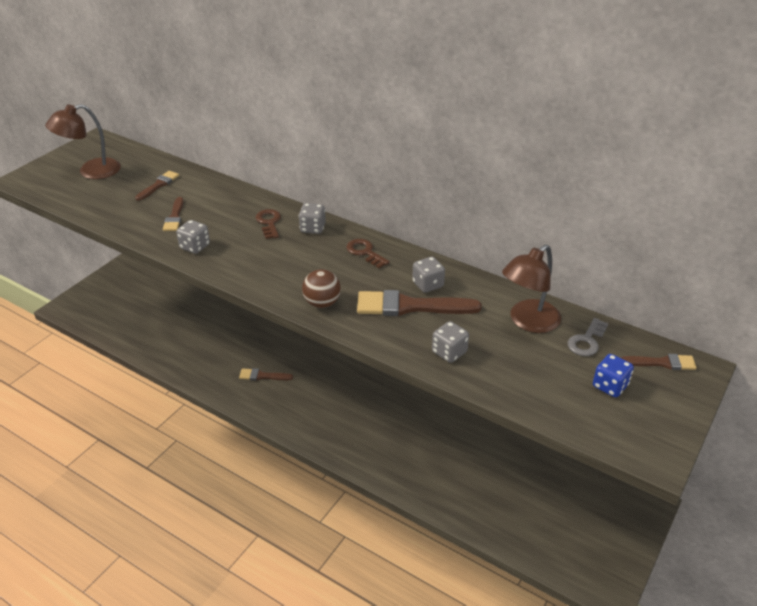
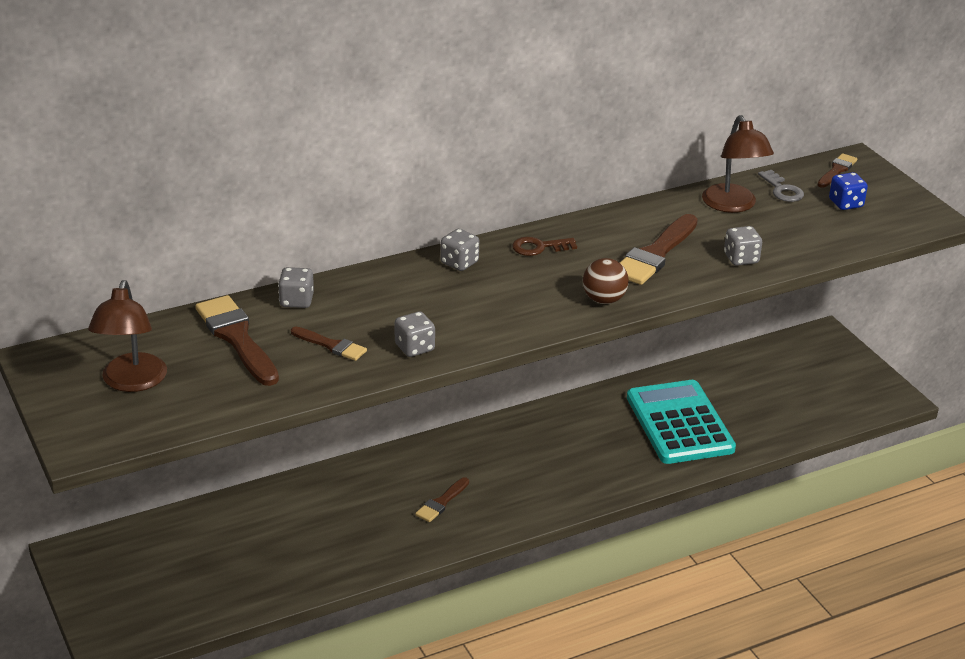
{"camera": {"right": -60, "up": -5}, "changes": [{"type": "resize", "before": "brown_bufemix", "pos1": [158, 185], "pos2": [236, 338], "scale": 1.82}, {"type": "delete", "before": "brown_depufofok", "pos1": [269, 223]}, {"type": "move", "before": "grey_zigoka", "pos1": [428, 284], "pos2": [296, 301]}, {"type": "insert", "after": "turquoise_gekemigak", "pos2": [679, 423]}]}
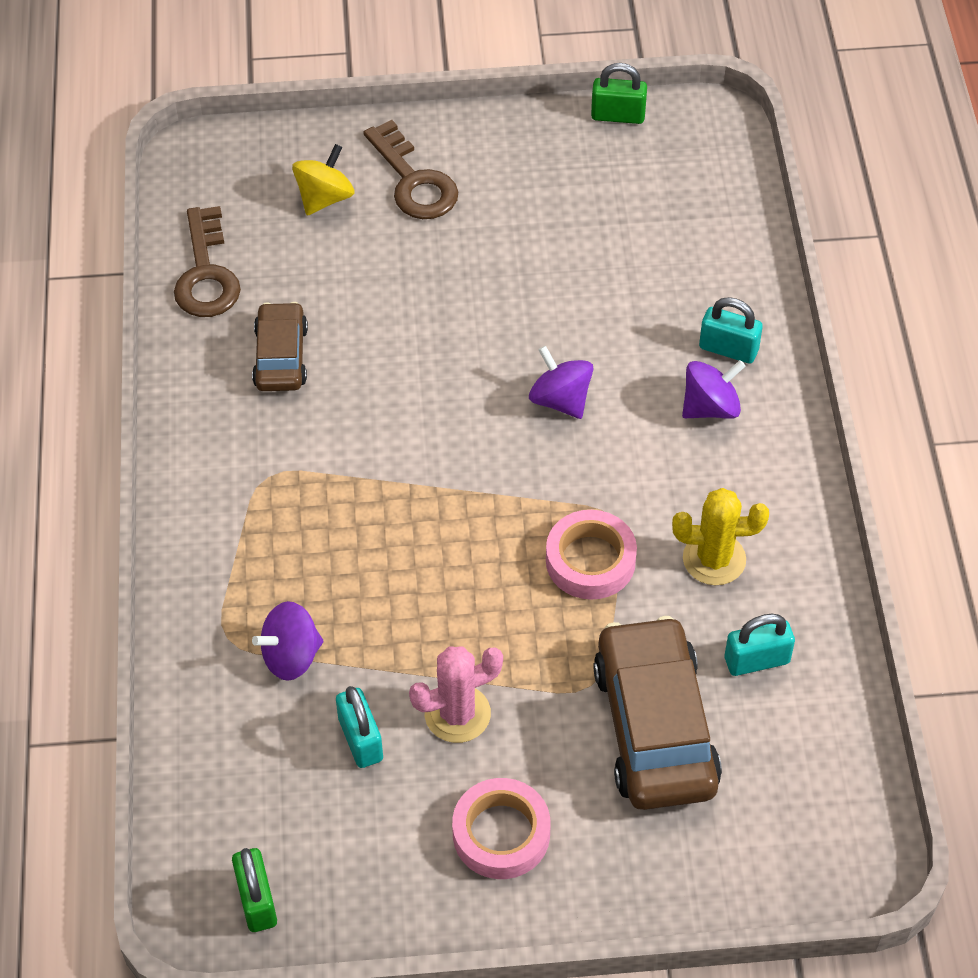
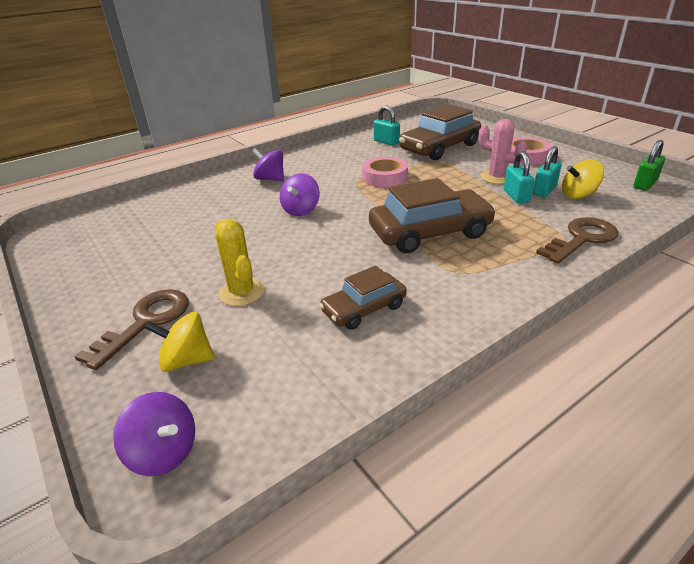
{"camera": {"right": -120, "up": -20}, "changes": [{"type": "move", "before": "brown_depufofok", "pos1": [206, 274], "pos2": [581, 239]}, {"type": "move", "before": "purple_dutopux", "pos1": [291, 656], "pos2": [164, 452]}, {"type": "delete", "before": "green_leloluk", "pos1": [618, 115]}, {"type": "move", "before": "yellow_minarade", "pos1": [714, 559], "pos2": [242, 292]}, {"type": "move", "before": "turquoise_leloluk", "pos1": [728, 349], "pos2": [516, 196]}, {"type": "insert", "after": "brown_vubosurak", "pos2": [430, 232]}, {"type": "insert", "after": "yellow_dutopux", "pos2": [578, 195]}]}
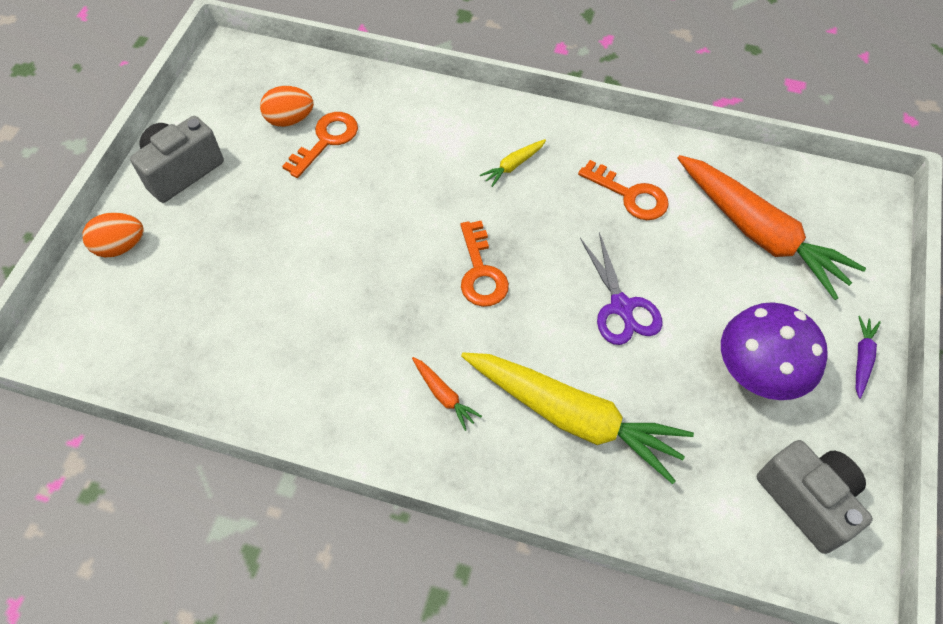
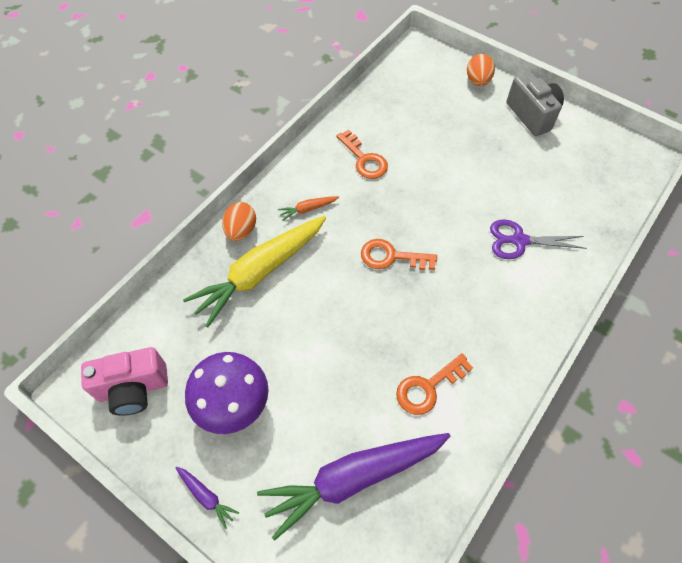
{"camera": {"right": 110, "up": 0}, "changes": [{"type": "move", "before": "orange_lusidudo", "pos1": [290, 120], "pos2": [241, 230]}, {"type": "move", "before": "orange_depufofok", "pos1": [326, 140], "pos2": [364, 159]}, {"type": "delete", "before": "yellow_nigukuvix", "pos1": [513, 166]}, {"type": "move", "before": "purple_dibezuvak", "pos1": [621, 307], "pos2": [519, 240]}, {"type": "recolor", "before": "orange_nigukuvix", "after": "purple_nigukuvix", "pos1": [759, 233], "pos2": [353, 479]}, {"type": "recolor", "before": "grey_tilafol", "after": "pink_tilafol", "pos1": [807, 500], "pos2": [133, 389]}]}
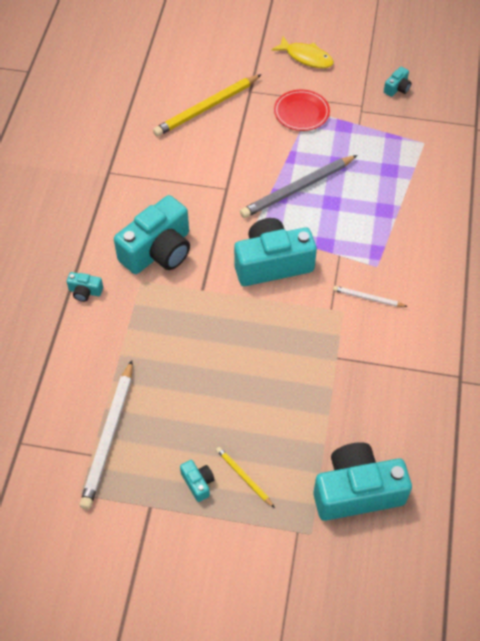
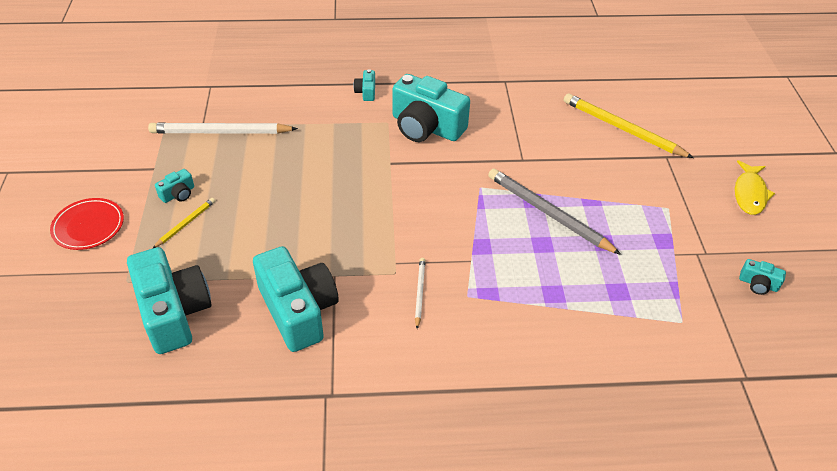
{"camera": {"right": 75, "up": -10}, "changes": [{"type": "move", "before": "turquoise_tilafol", "pos1": [272, 263], "pos2": [298, 310]}, {"type": "move", "before": "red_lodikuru", "pos1": [301, 112], "pos2": [88, 226]}]}
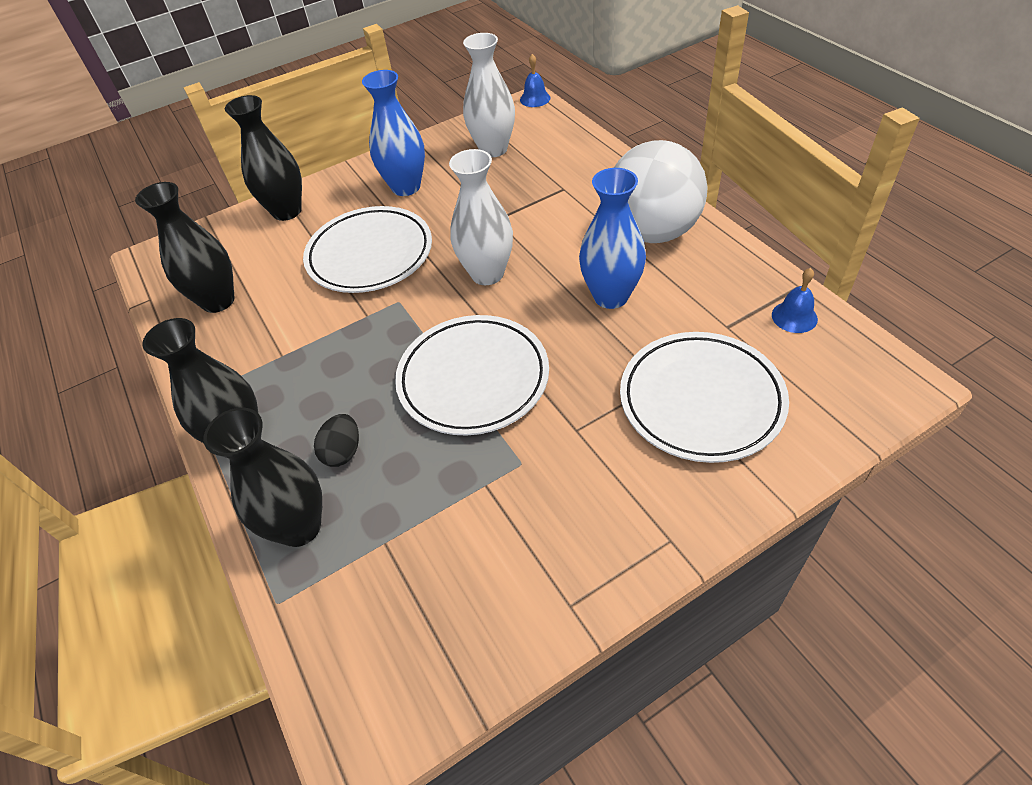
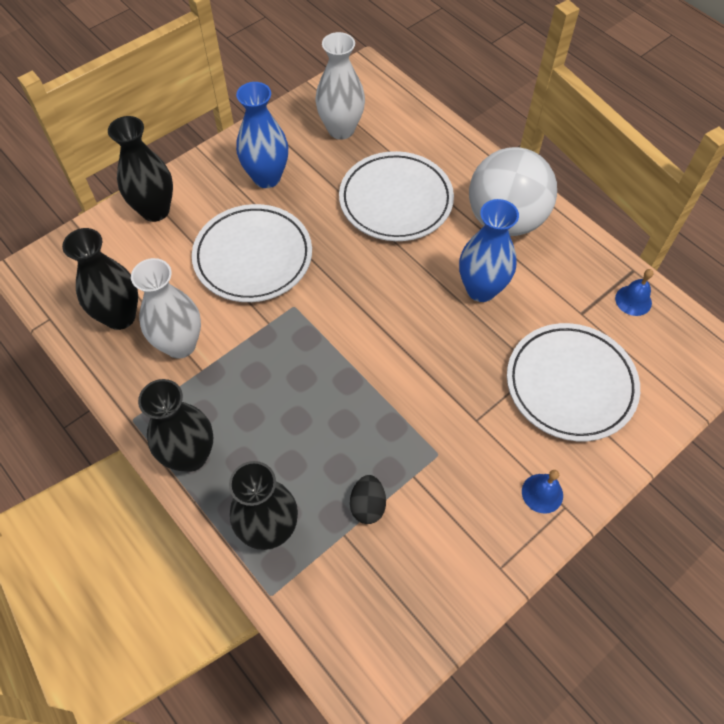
{"camera": {"right": -15, "up": 10}, "changes": [{"type": "move", "before": "black_lusidudo", "pos1": [343, 452], "pos2": [367, 505]}, {"type": "move", "before": "white_lodikuru", "pos1": [473, 379], "pos2": [396, 200]}, {"type": "move", "before": "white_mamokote", "pos1": [487, 274], "pos2": [180, 345]}, {"type": "move", "before": "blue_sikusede", "pos1": [535, 99], "pos2": [542, 493]}]}
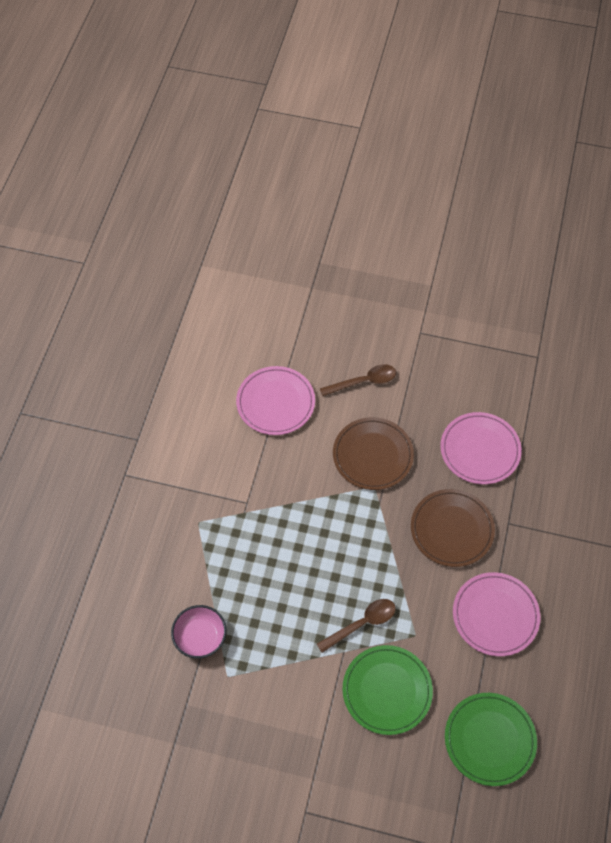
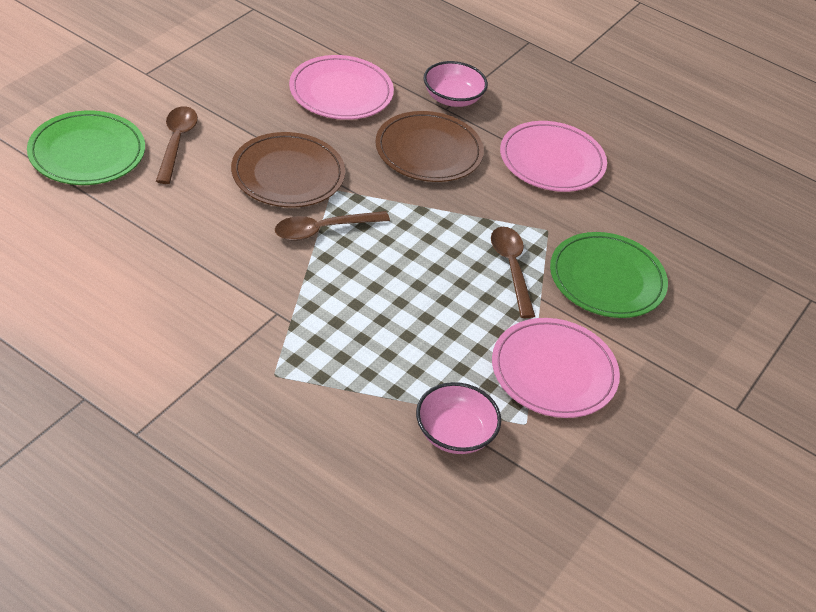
{"camera": {"right": -75, "up": -15}, "changes": [{"type": "move", "before": "pink_lodikuru", "pos1": [275, 402], "pos2": [554, 371]}, {"type": "move", "before": "green_lodikuru", "pos1": [489, 740], "pos2": [87, 152]}, {"type": "insert", "after": "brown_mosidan", "pos2": [323, 230]}, {"type": "insert", "after": "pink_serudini", "pos2": [452, 98]}]}
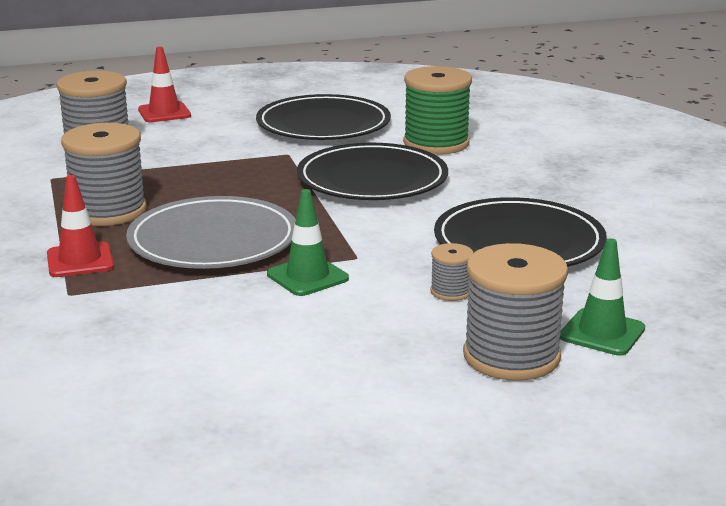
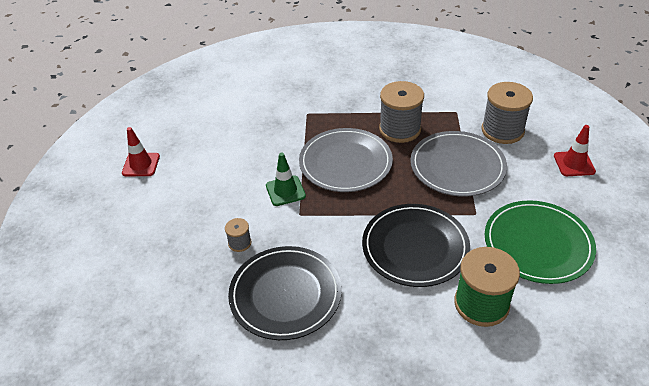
{"camera": {"right": 110, "up": 20}, "changes": [{"type": "move", "before": "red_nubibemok", "pos1": [80, 260], "pos2": [141, 165]}, {"type": "recolor", "before": "black_lodikuru", "after": "green_lodikuru", "pos1": [323, 124], "pos2": [537, 244]}, {"type": "delete", "before": "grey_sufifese", "pos1": [511, 356]}, {"type": "delete", "before": "green_nubibemok", "pos1": [602, 333]}, {"type": "insert", "after": "grey_lodikuru", "pos2": [457, 166]}]}
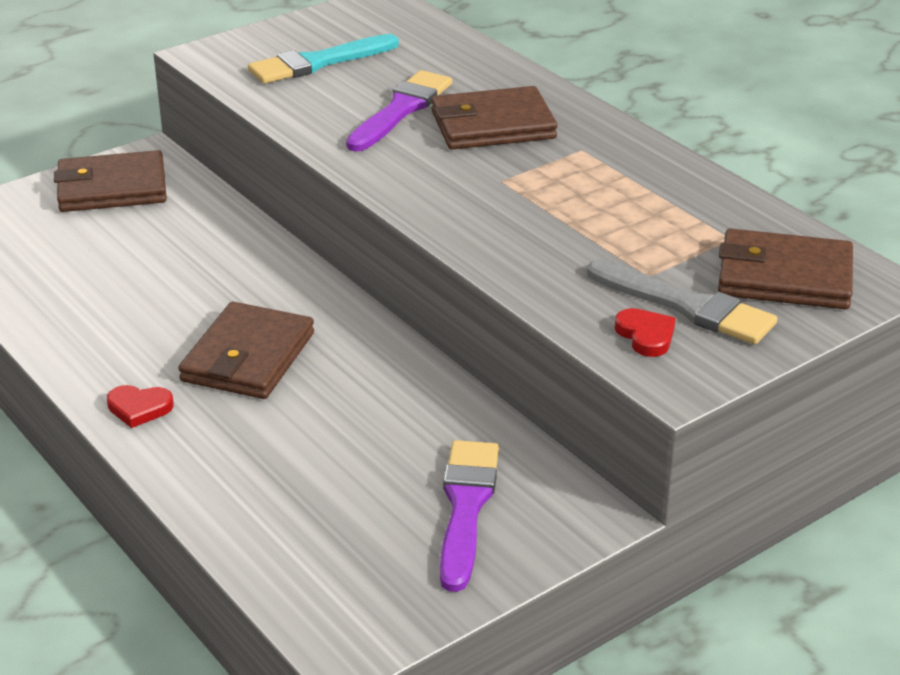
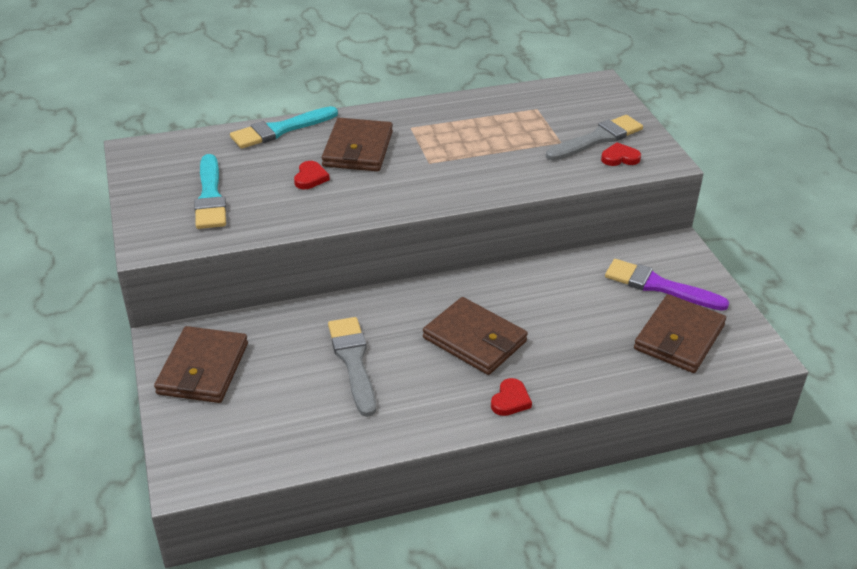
{"camera": {"right": -70, "up": 5}, "changes": [{"type": "replace", "before": "purple_bufemix", "after": "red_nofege", "pos1": [401, 110], "pos2": [310, 178]}, {"type": "move", "before": "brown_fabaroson", "pos1": [784, 277], "pos2": [679, 337]}, {"type": "insert", "after": "turquoise_bufemix", "pos2": [280, 130]}, {"type": "insert", "after": "grey_bufemix", "pos2": [353, 361]}]}
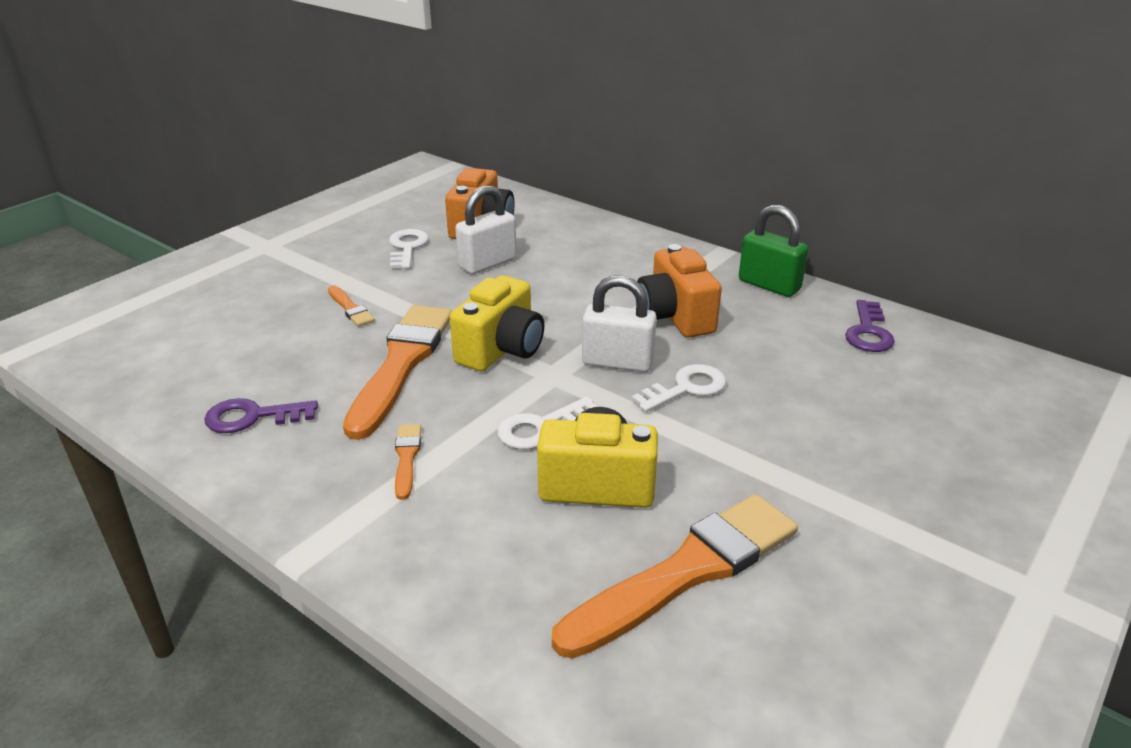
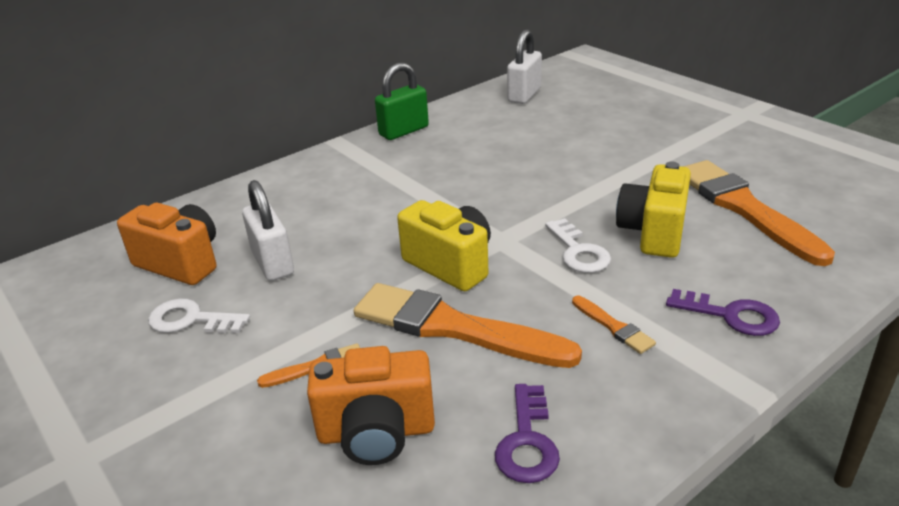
{"camera": {"right": -75, "up": 0}, "changes": [{"type": "rotate", "before": "orange_bufemix", "pos1": [406, 458], "pos2": [613, 327], "turn": -135}, {"type": "move", "before": "white_leloluk", "pos1": [617, 362], "pos2": [524, 95]}, {"type": "delete", "before": "white_depufofok", "pos1": [686, 388]}, {"type": "move", "before": "orange_tilafol", "pos1": [674, 317], "pos2": [376, 432]}, {"type": "move", "before": "purple_depufofok", "pos1": [868, 332], "pos2": [730, 315]}]}
